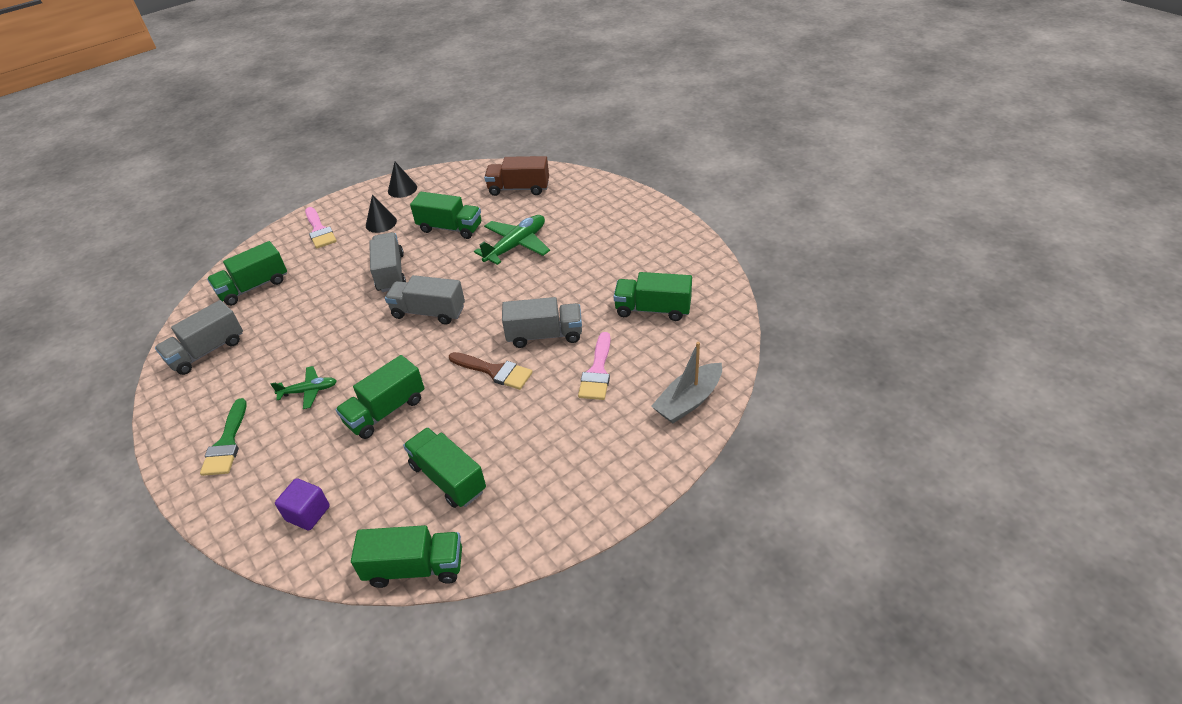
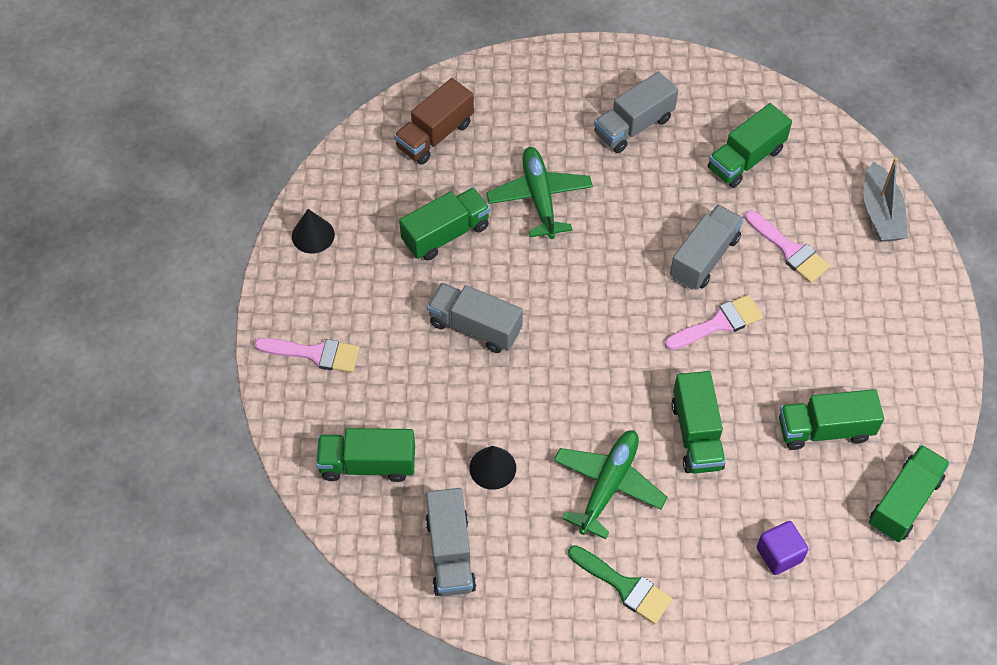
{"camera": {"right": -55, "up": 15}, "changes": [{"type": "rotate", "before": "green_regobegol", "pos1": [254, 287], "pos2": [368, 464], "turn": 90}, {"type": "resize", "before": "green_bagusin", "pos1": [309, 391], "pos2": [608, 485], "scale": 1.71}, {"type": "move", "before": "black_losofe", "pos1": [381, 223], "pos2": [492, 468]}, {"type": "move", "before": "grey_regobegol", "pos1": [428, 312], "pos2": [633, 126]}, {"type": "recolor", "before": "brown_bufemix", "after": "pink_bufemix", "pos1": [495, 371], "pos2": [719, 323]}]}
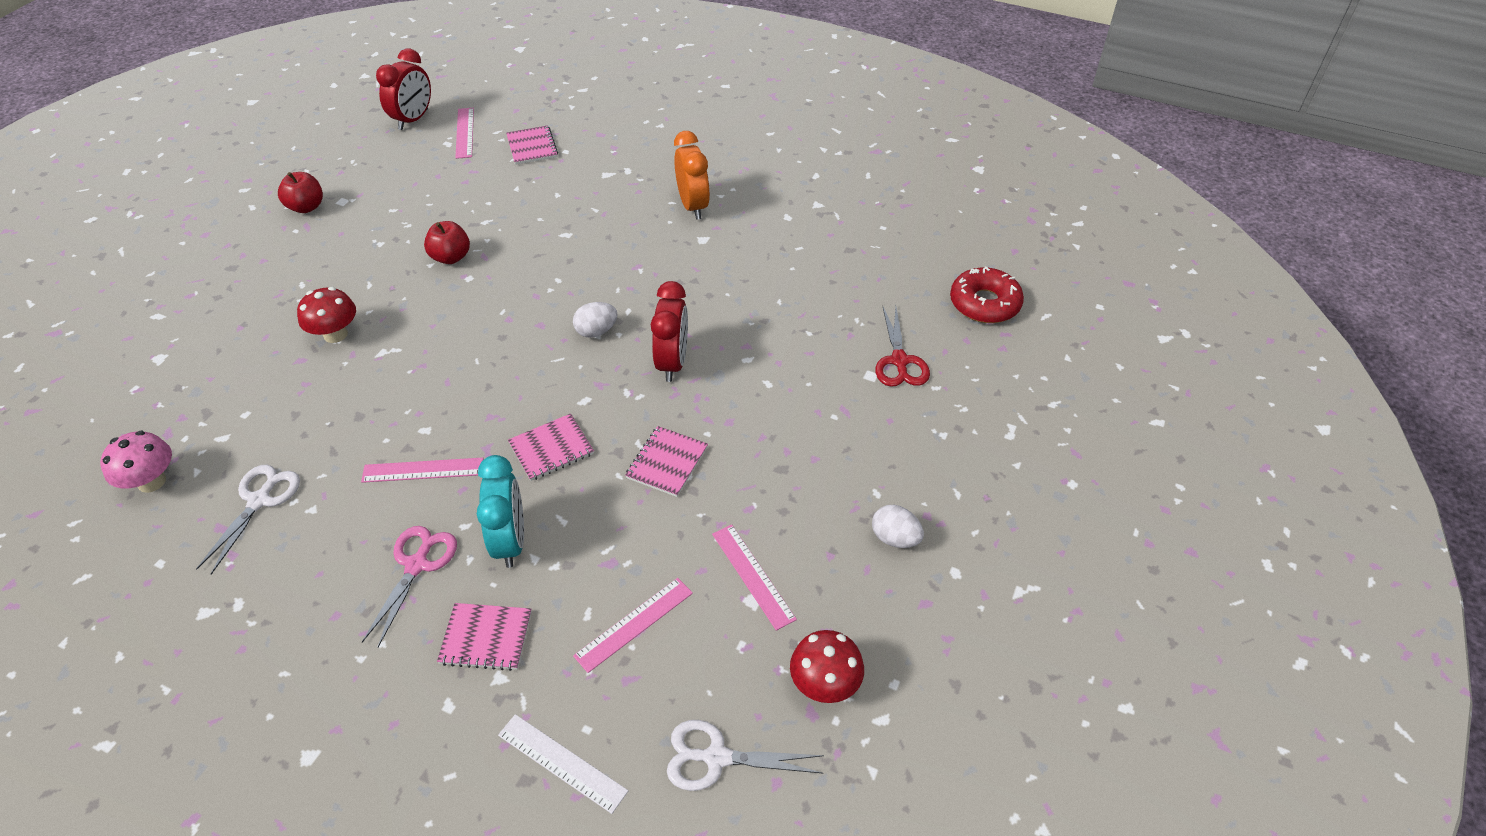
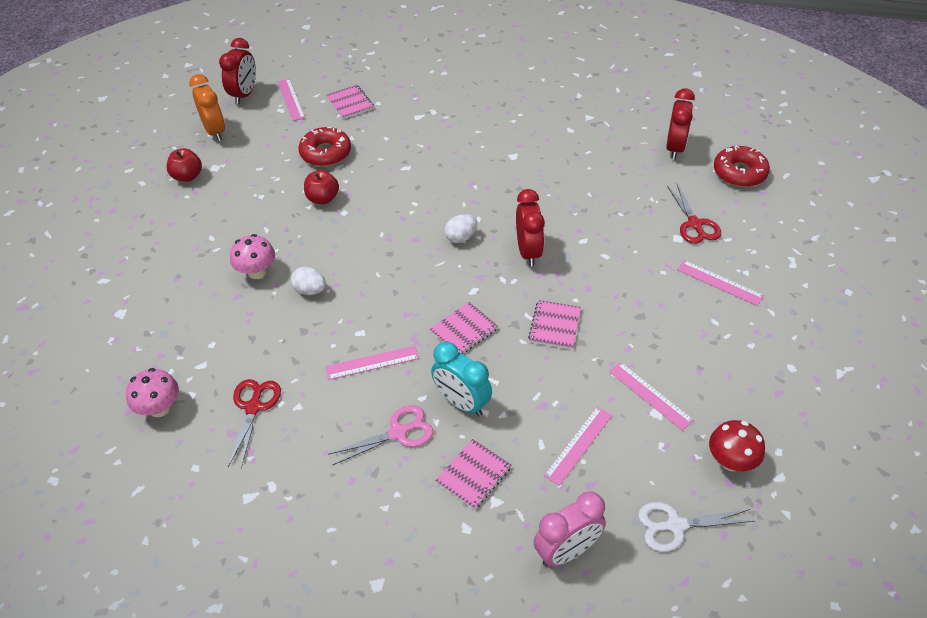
{"camera": {"right": -10, "up": 0}, "changes": [{"type": "recolor", "before": "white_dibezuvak", "after": "red_dibezuvak", "pos1": [259, 500], "pos2": [253, 407]}, {"type": "recolor", "before": "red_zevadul", "after": "pink_zevadul", "pos1": [335, 334], "pos2": [257, 272]}, {"type": "rotate", "before": "pink_dibezuvak", "pos1": [417, 565], "pos2": [398, 433], "turn": 60}, {"type": "rotate", "before": "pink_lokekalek", "pos1": [486, 638], "pos2": [473, 475], "turn": -45}, {"type": "rotate", "before": "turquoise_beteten", "pos1": [510, 541], "pos2": [462, 403], "turn": 150}, {"type": "replace", "before": "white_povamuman", "after": "pink_beteten", "pos1": [562, 763], "pos2": [567, 551]}, {"type": "move", "before": "orange_beteten", "pos1": [693, 206], "pos2": [215, 131]}, {"type": "move", "before": "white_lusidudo", "pos1": [895, 538], "pos2": [310, 290]}, {"type": "insert", "after": "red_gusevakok", "pos2": [325, 153]}, {"type": "insert", "after": "red_beteten", "pos2": [674, 148]}, {"type": "insert", "after": "pink_povamuman", "pos2": [719, 282]}]}
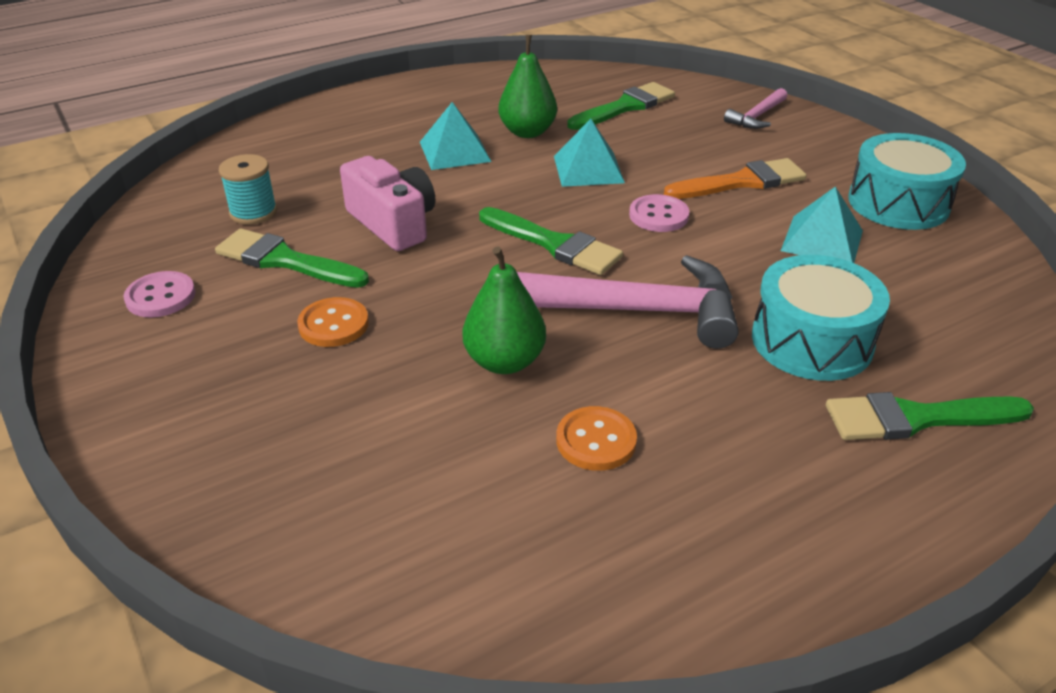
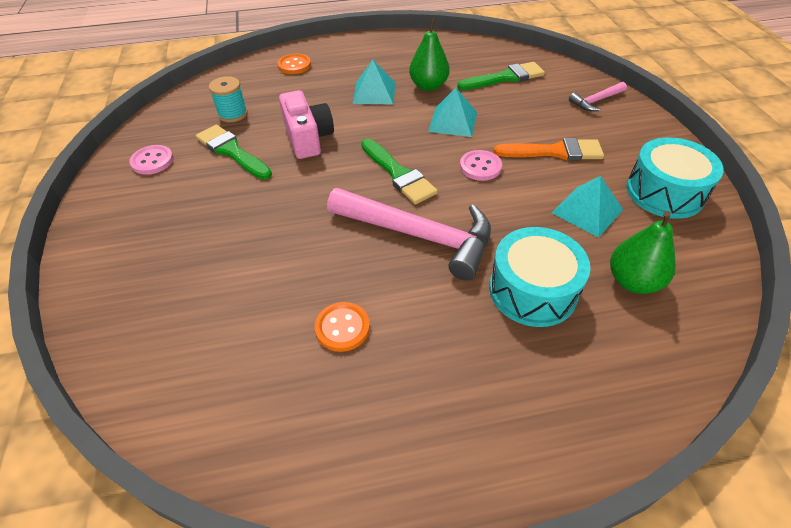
{"camera": {"right": 20, "up": 10}, "changes": [{"type": "move", "before": "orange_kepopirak", "pos1": [333, 324], "pos2": [294, 65]}, {"type": "move", "before": "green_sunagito", "pos1": [504, 361], "pos2": [633, 281]}, {"type": "delete", "before": "green_bufemix", "pos1": [916, 418]}]}
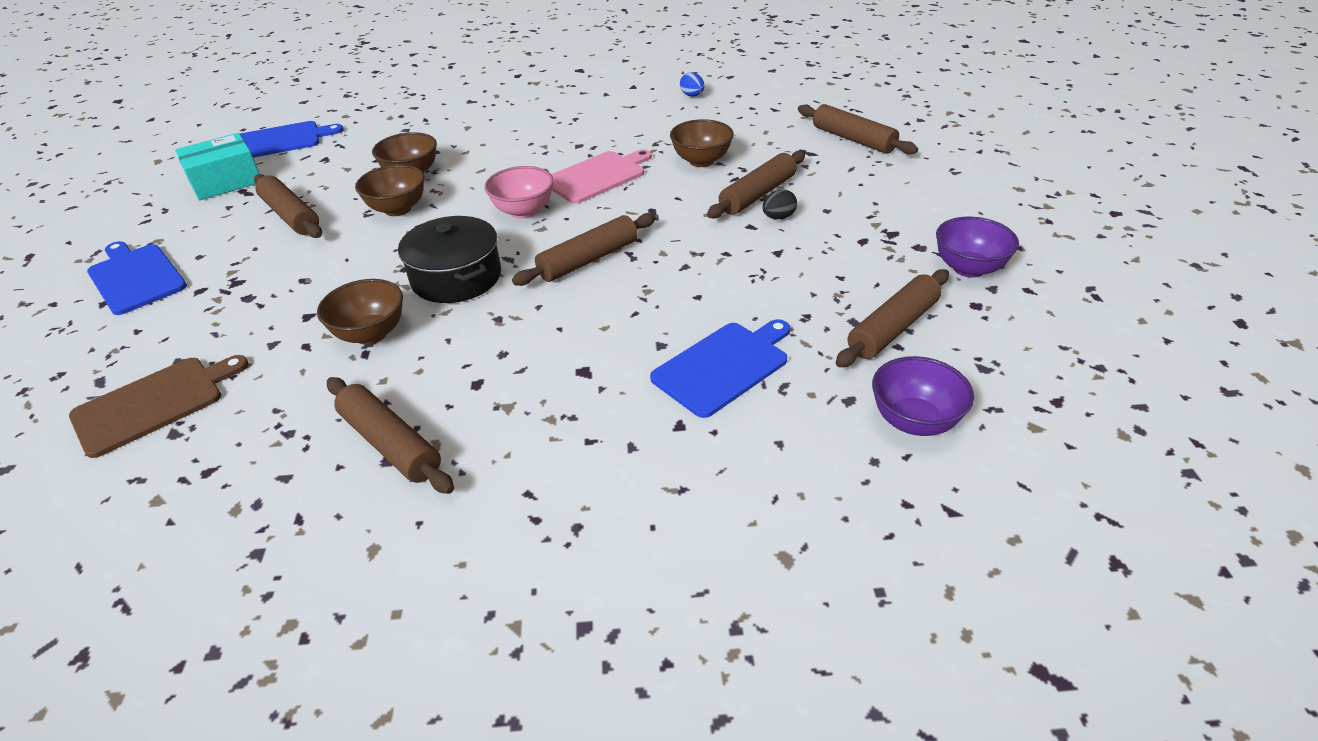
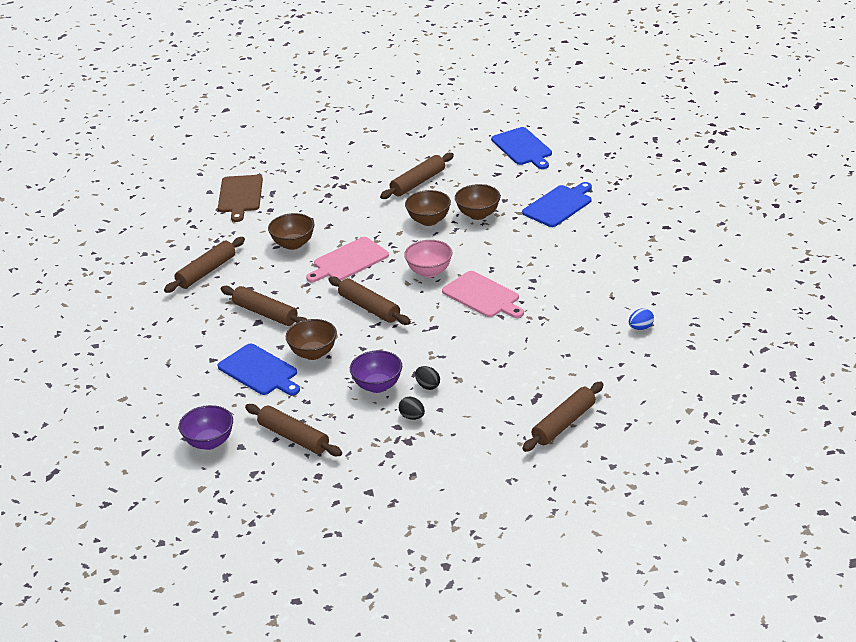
{"camera": {"right": 85, "up": -5}, "changes": [{"type": "rotate", "before": "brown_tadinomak", "pos1": [154, 403], "pos2": [240, 196], "turn": 45}, {"type": "move", "before": "blue_tadinomak", "pos1": [135, 277], "pos2": [559, 205]}, {"type": "delete", "before": "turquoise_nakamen", "pos1": [226, 181]}, {"type": "replace", "before": "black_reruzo", "after": "pink_tadinomak", "pos1": [456, 277], "pos2": [348, 261]}, {"type": "move", "before": "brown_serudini", "pos1": [701, 161], "pos2": [313, 353]}, {"type": "move", "before": "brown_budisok", "pos1": [758, 194], "pos2": [265, 313]}, {"type": "move", "before": "purple_serudini", "pos1": [968, 268], "pos2": [377, 386]}, {"type": "insert", "after": "black_lusidudo", "pos2": [412, 417]}]}
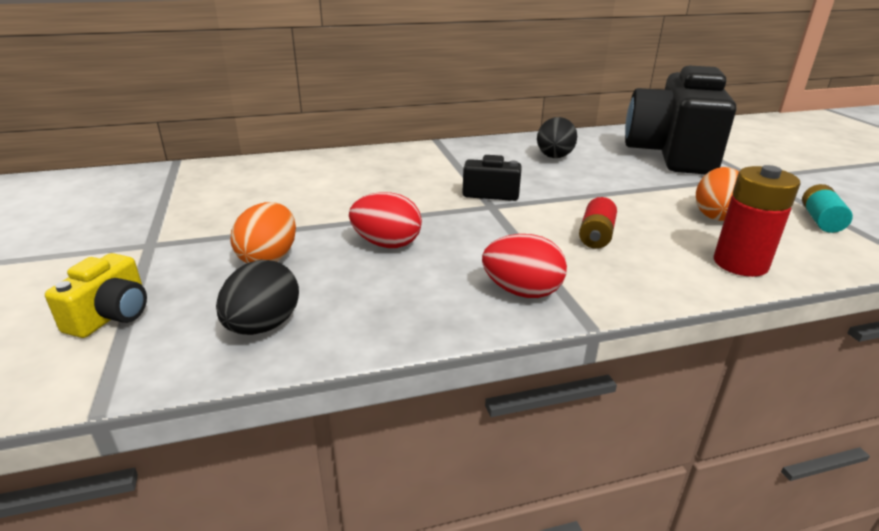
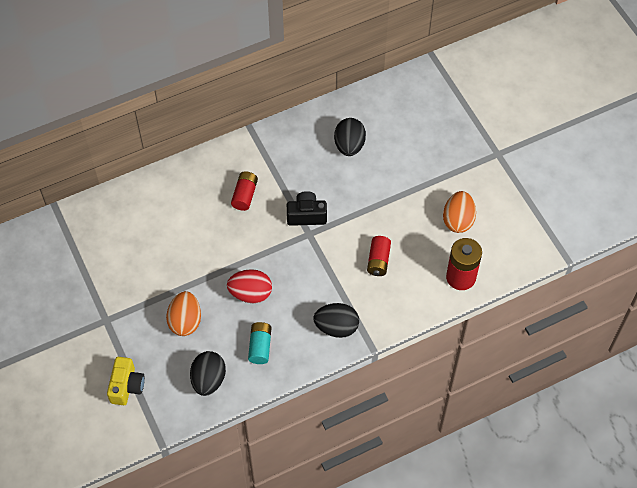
{"camera": {"right": -10, "up": 30}, "changes": [{"type": "recolor", "before": "red_lusidudo", "after": "black_lusidudo", "pos1": [522, 291], "pos2": [336, 327]}, {"type": "delete", "before": "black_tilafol", "pos1": [671, 154]}, {"type": "move", "before": "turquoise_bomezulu", "pos1": [820, 220], "pos2": [260, 346]}, {"type": "insert", "after": "red_bomezulu", "pos2": [244, 195]}]}
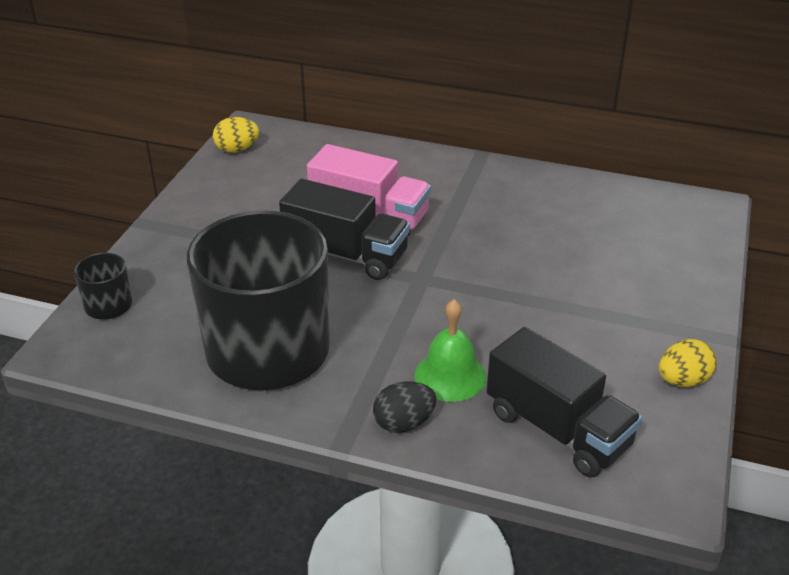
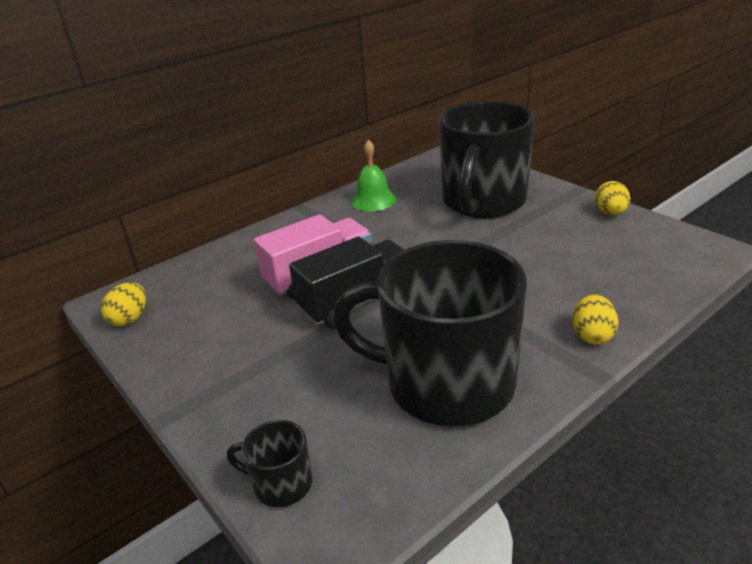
{"camera": {"right": -55, "up": -5}, "changes": [{"type": "recolor", "before": "black_lusidudo", "after": "yellow_lusidudo", "pos1": [404, 423], "pos2": [592, 335]}, {"type": "move", "before": "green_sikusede", "pos1": [450, 375], "pos2": [373, 200]}, {"type": "delete", "before": "black_regobegol", "pos1": [557, 429]}, {"type": "insert", "after": "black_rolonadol", "pos2": [483, 202]}]}
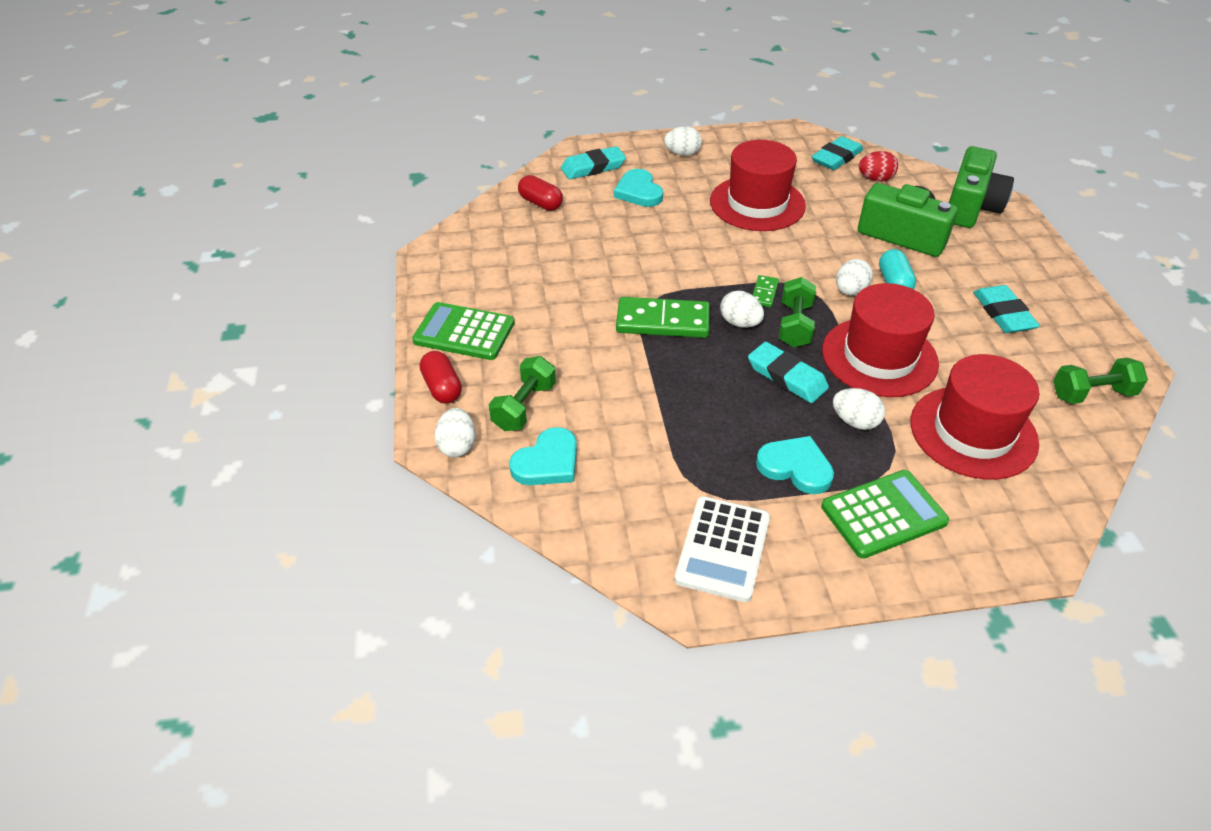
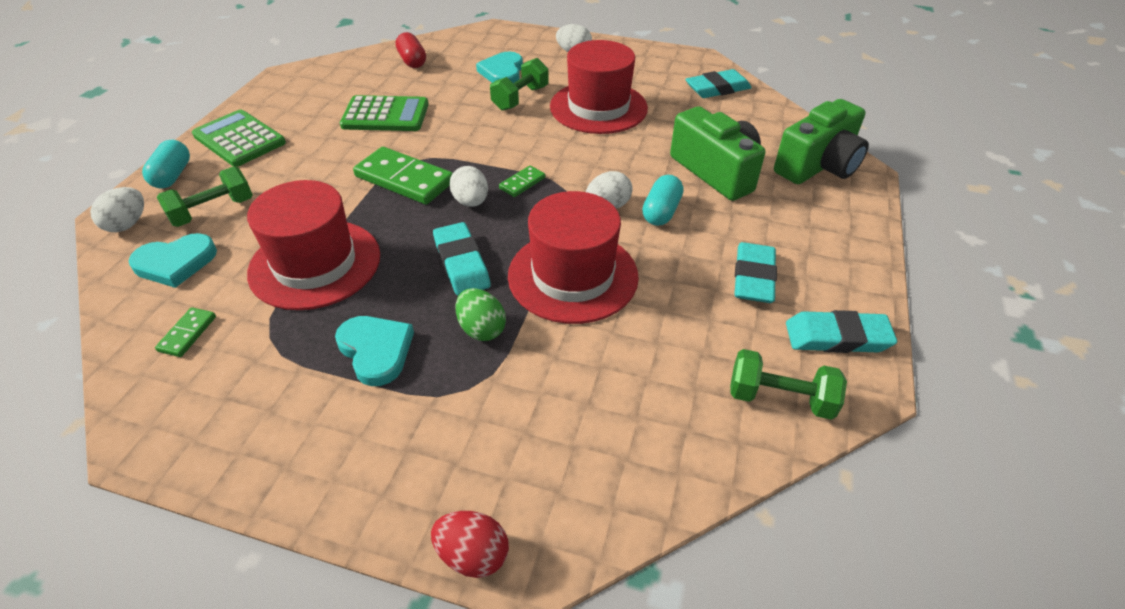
{"camera": {"right": 25, "up": 0}, "changes": [{"type": "recolor", "before": "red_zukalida", "after": "turquoise_zukalida", "pos1": [442, 387], "pos2": [173, 176]}, {"type": "move", "before": "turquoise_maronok", "pos1": [593, 167], "pos2": [837, 337]}, {"type": "delete", "before": "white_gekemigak", "pos1": [723, 549]}, {"type": "move", "before": "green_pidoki", "pos1": [795, 325], "pos2": [520, 98]}, {"type": "move", "before": "green_gekemigak", "pos1": [883, 514], "pos2": [385, 115]}, {"type": "recolor", "before": "white_lusidudo", "after": "green_lusidudo", "pos1": [855, 421], "pos2": [481, 329]}, {"type": "move", "before": "red_lusidudo", "pos1": [875, 179], "pos2": [473, 555]}, {"type": "move", "before": "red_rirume", "pos1": [973, 432], "pos2": [315, 264]}, {"type": "insert", "after": "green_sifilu", "pos2": [187, 334]}]}
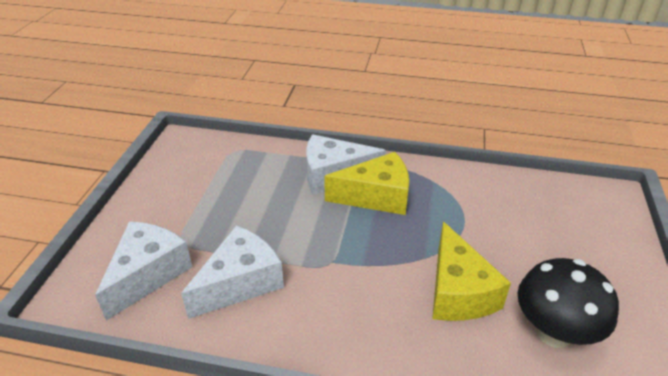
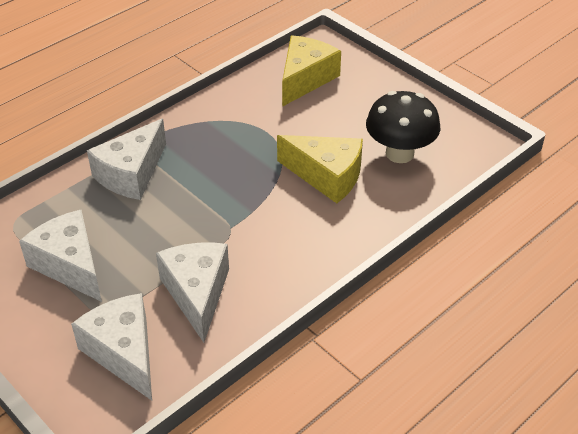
{"camera": {"right": -55, "up": 5}, "changes": [{"type": "move", "before": "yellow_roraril", "pos1": [376, 196], "pos2": [305, 79]}, {"type": "insert", "after": "white_roraril", "pos2": [70, 265]}]}
